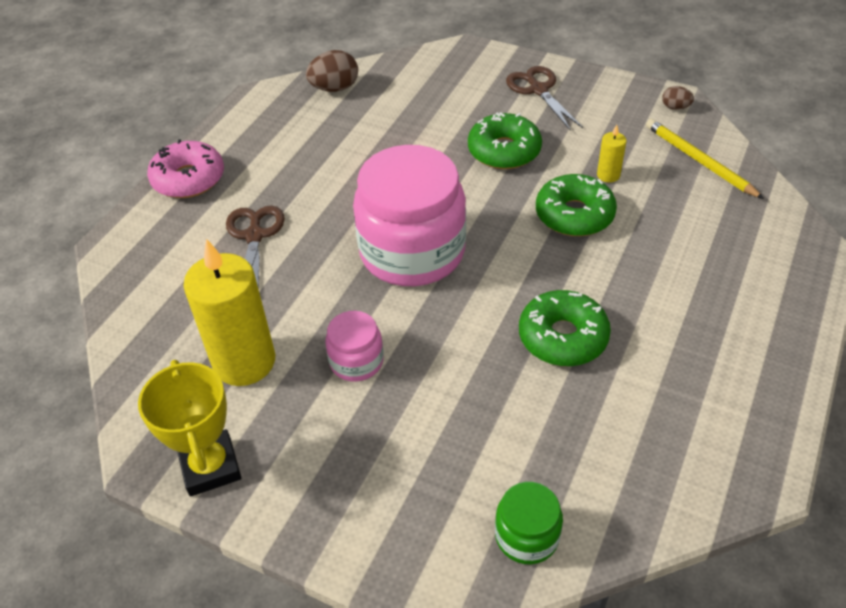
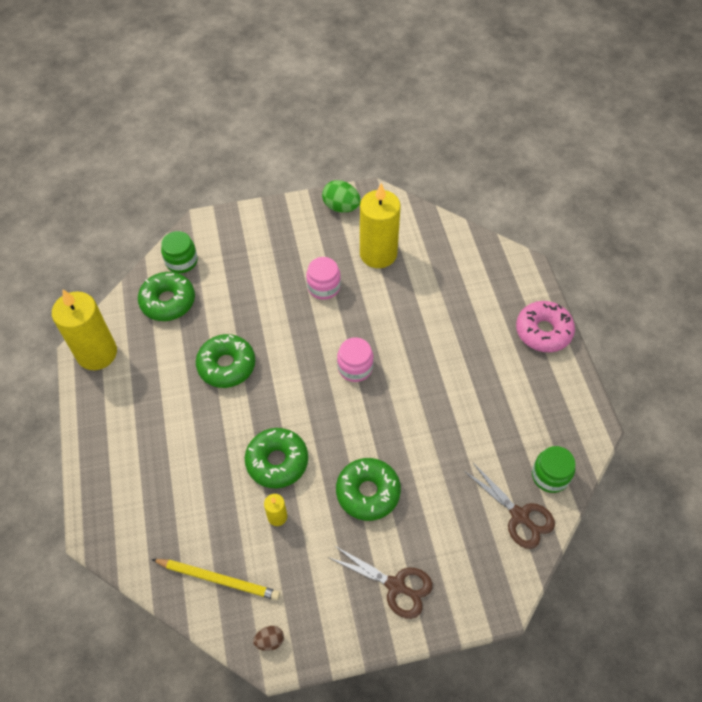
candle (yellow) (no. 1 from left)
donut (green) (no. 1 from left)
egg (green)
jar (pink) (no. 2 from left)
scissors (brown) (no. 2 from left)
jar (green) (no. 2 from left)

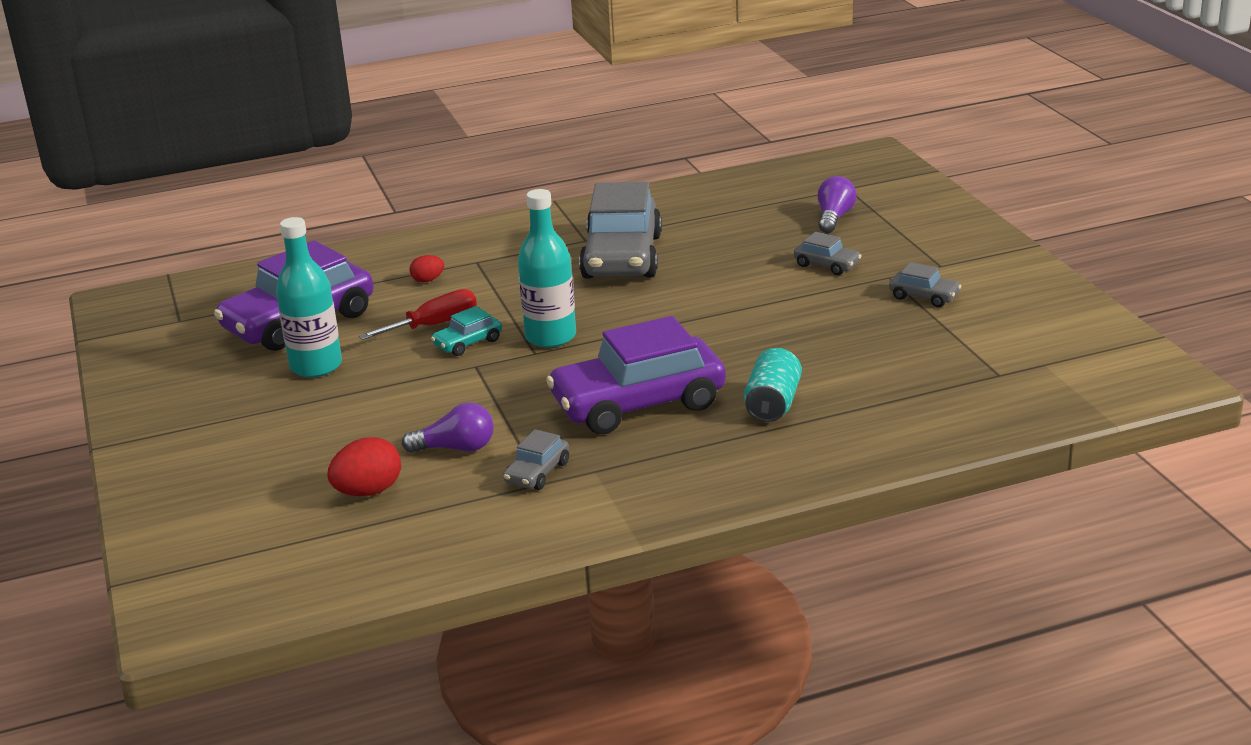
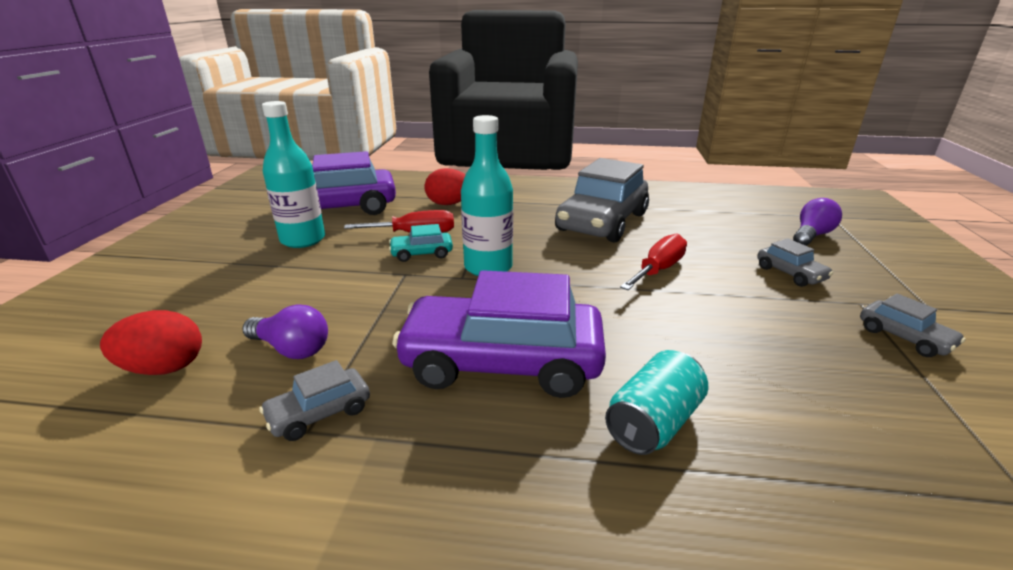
egg (red) (no. 2 from left)
screwdriver (red) (no. 2 from left)

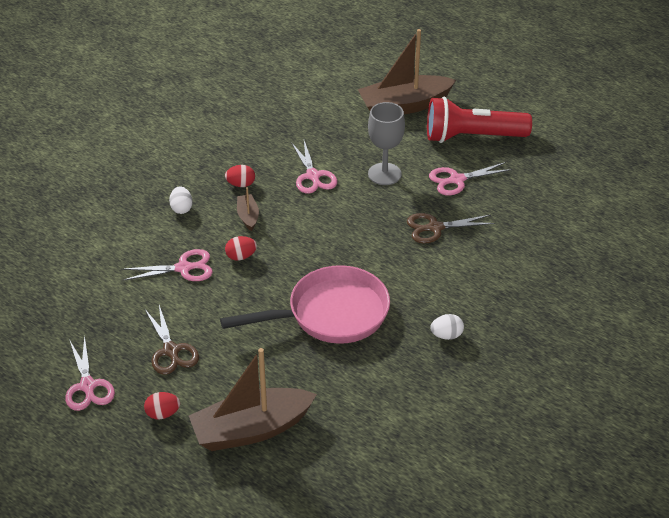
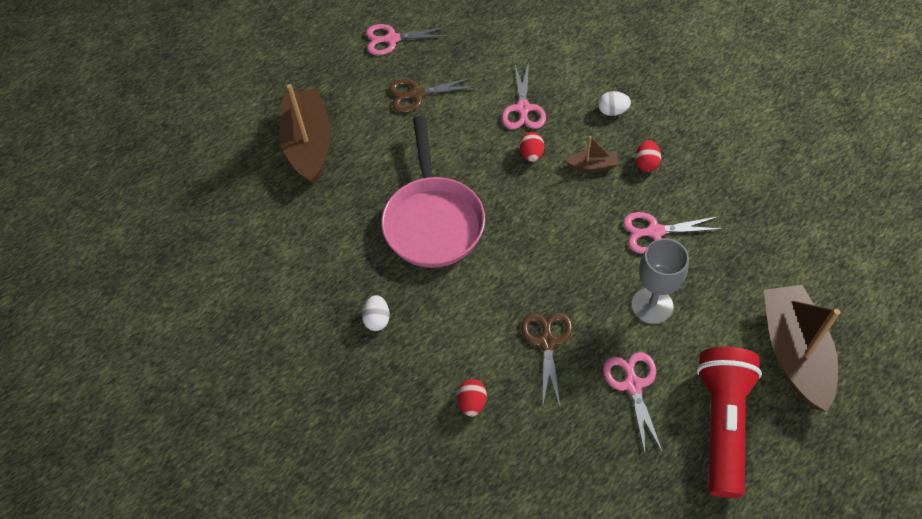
egg (red) (no. 1 from left)

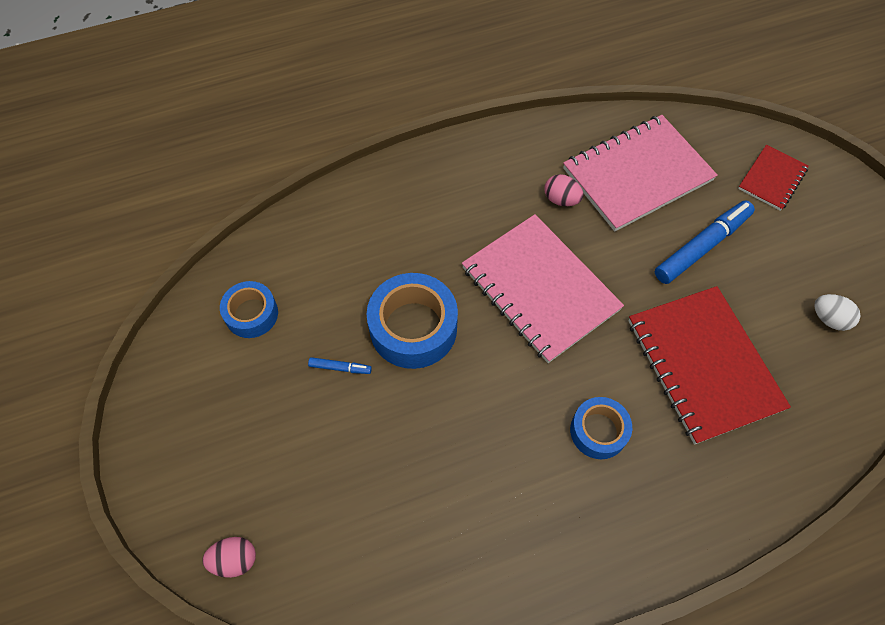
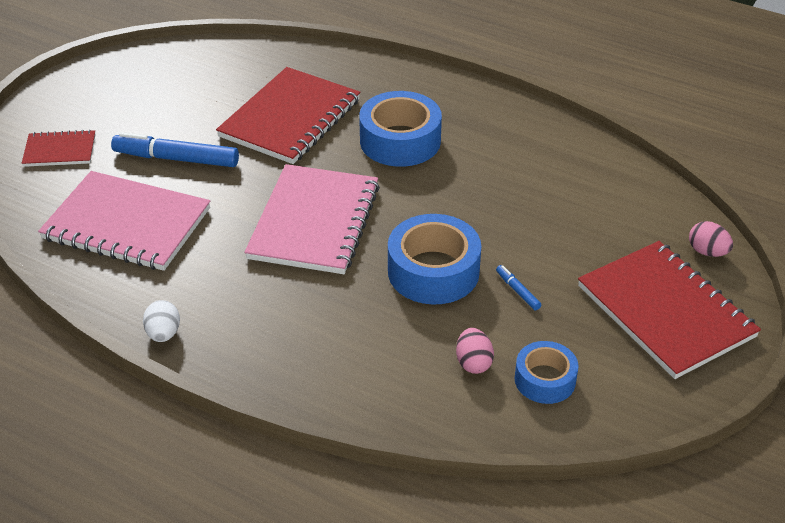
egg (white)
tape (blue) (no. 1 from left)
egg (pink) (no. 1 from left)
notebook (red) (no. 3 from left)

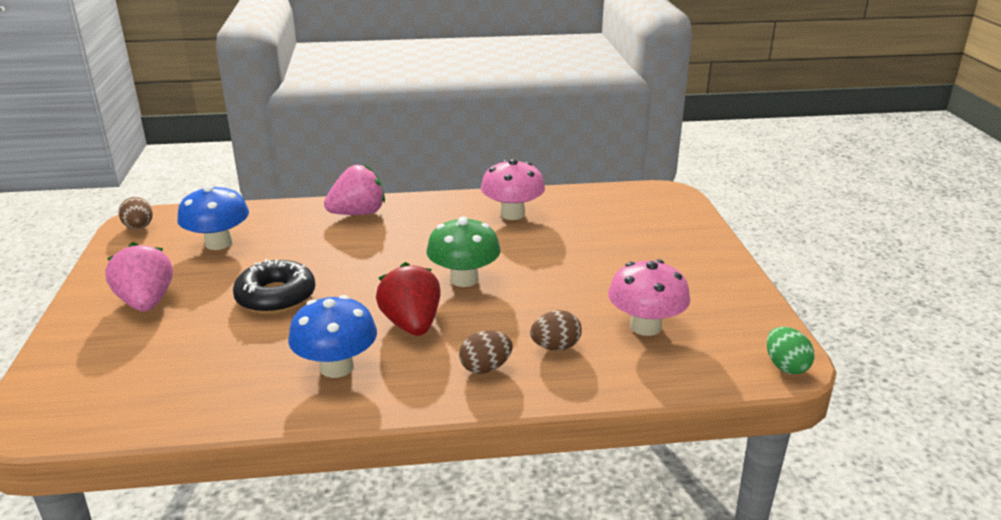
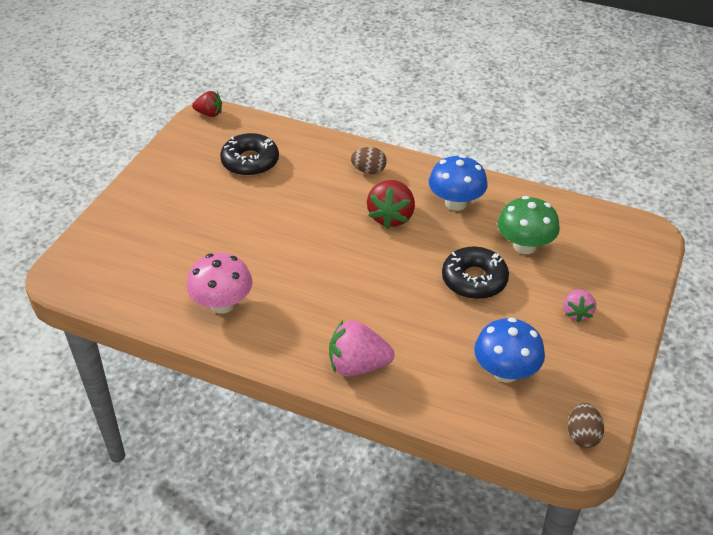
strawberry (red) (no. 1 from left)
donut (black) (no. 1 from left)
mushroom (green)
strawberry (pink) (no. 2 from left)
egg (brown) (no. 3 from left in the first image)

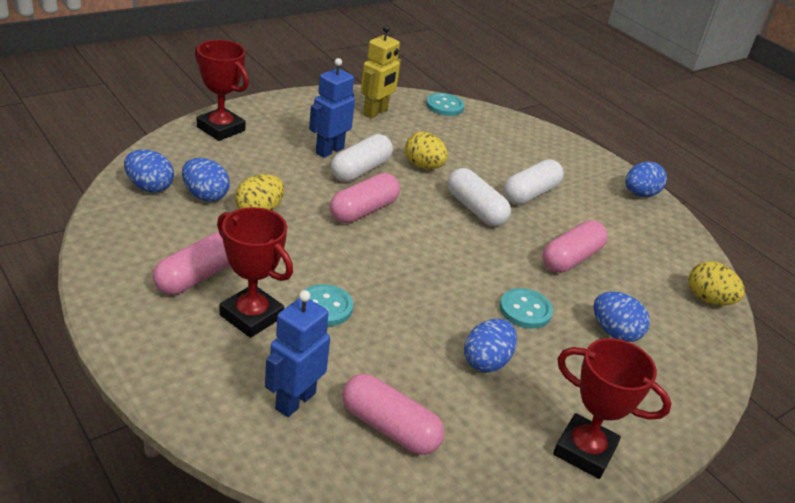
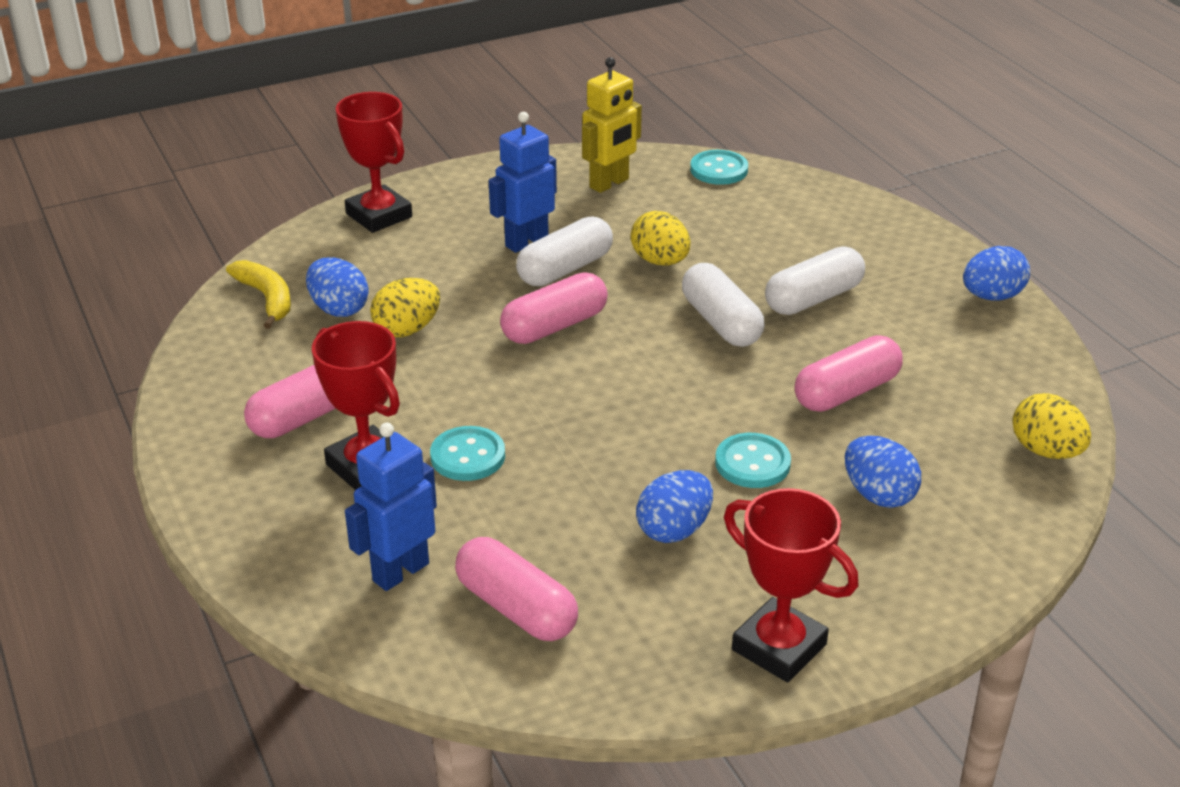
banana (yellow)

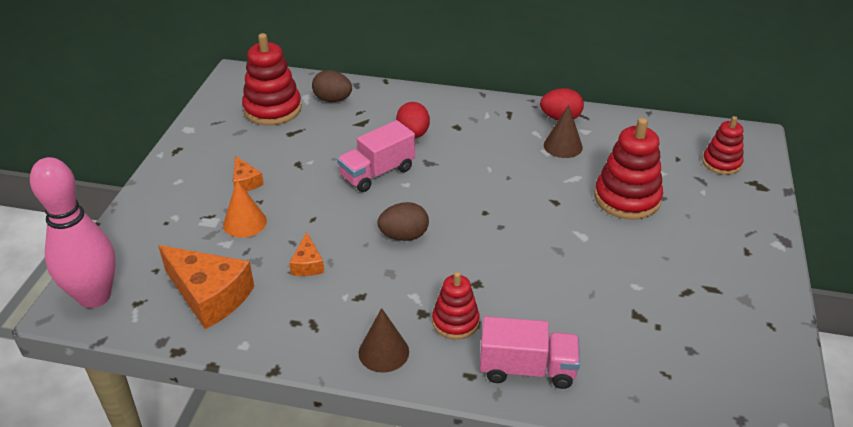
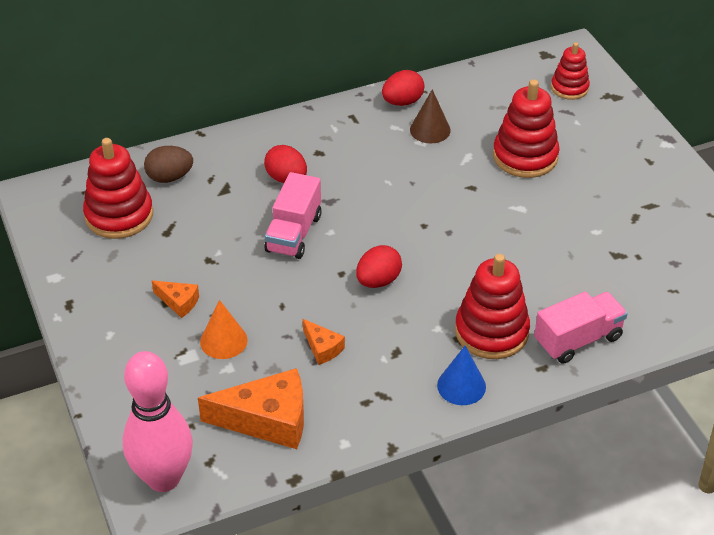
egg (red) (no. 2 from left)
cone (blue)
stacking toy (red) (no. 2 from left)

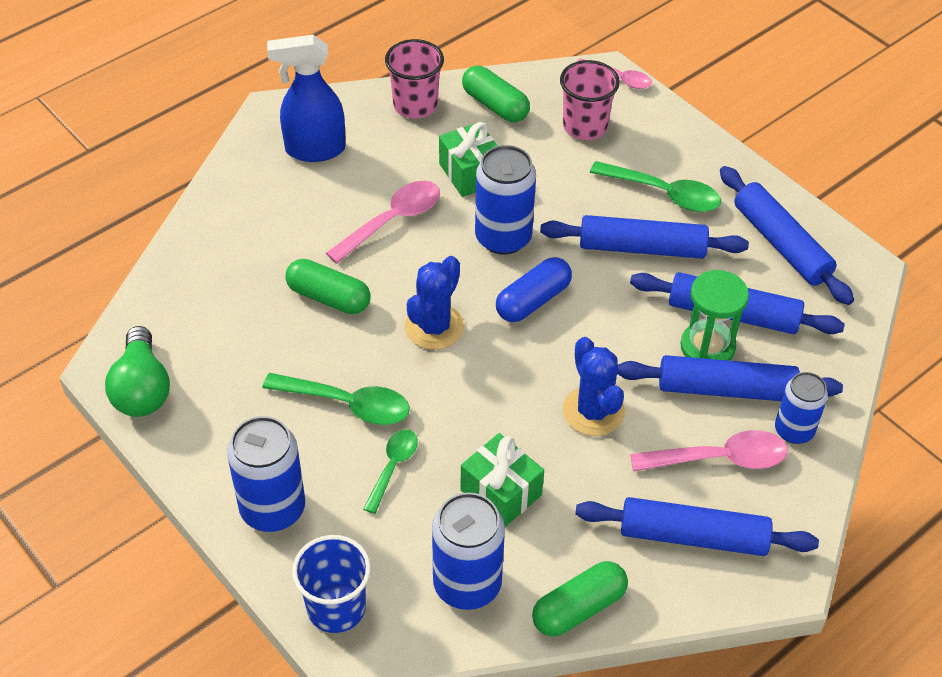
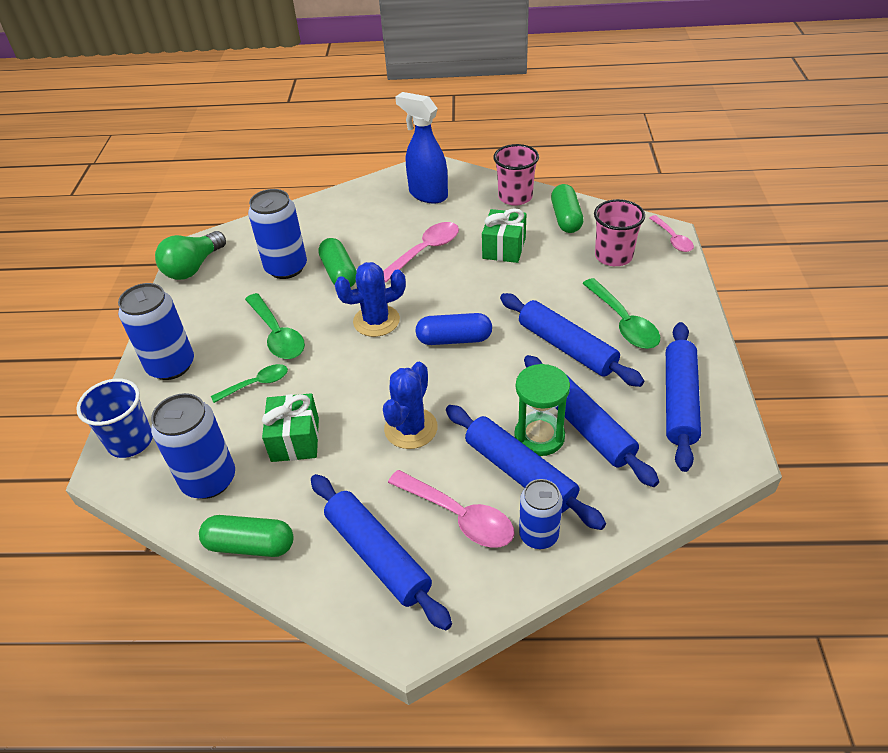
can (blue) (no. 3 from left)
spoon (pink) (no. 1 from left)

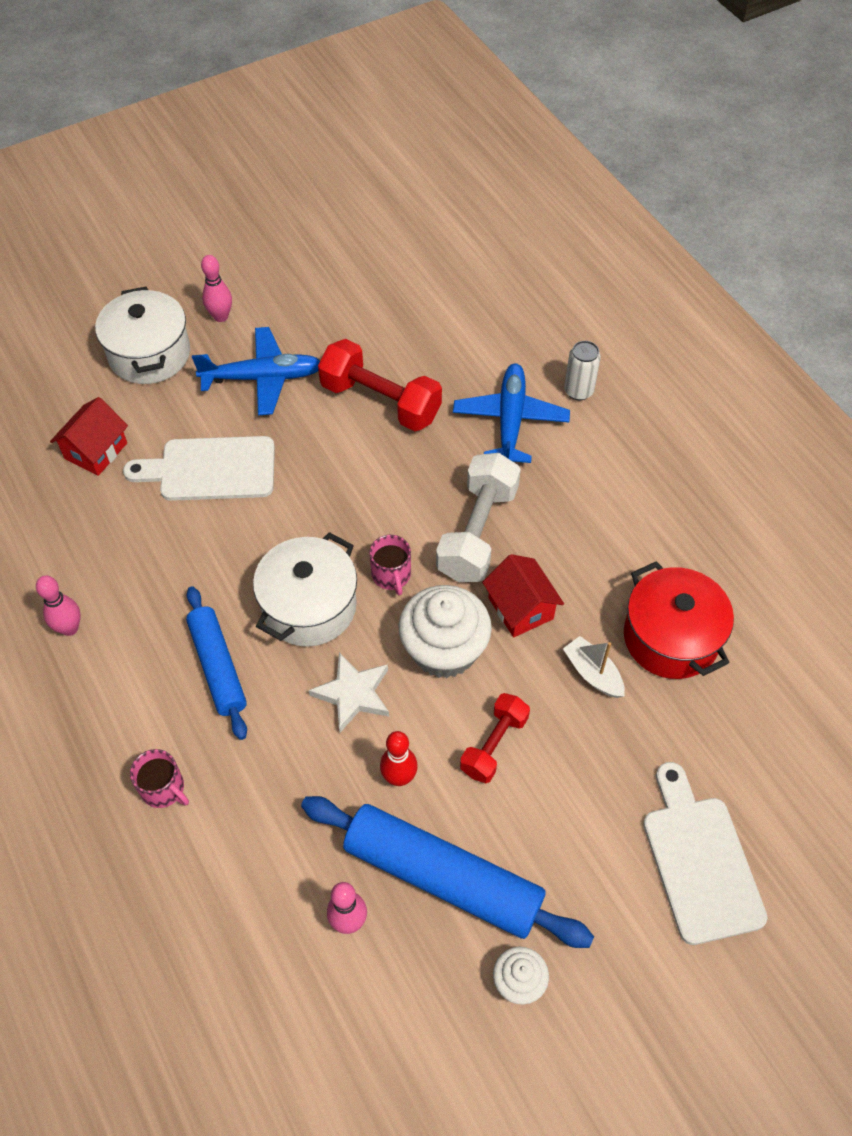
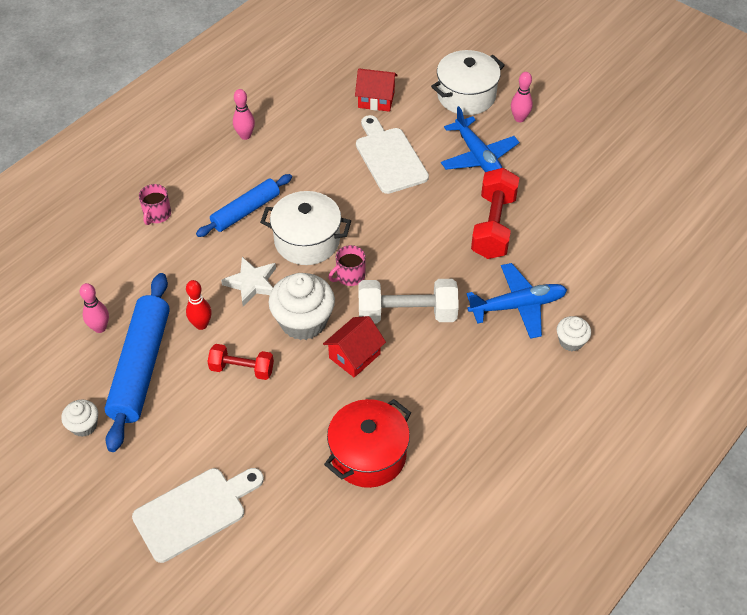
cupcake (white) (no. 3 from left)
boat (white)

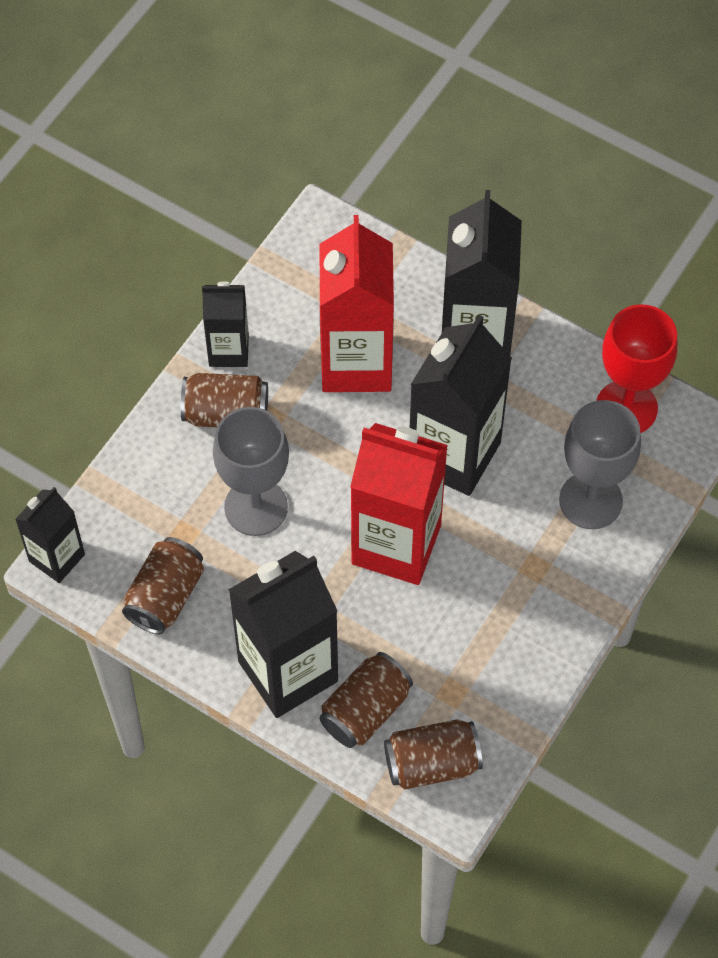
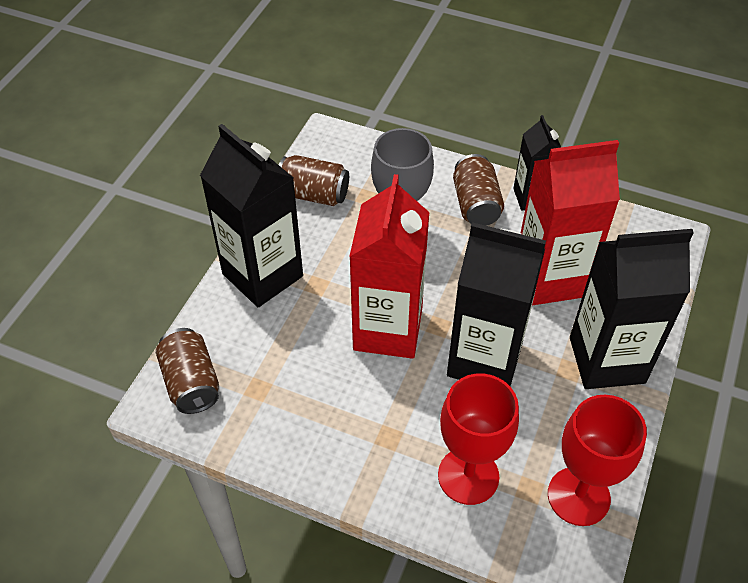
goblet (red) (no. 1 from left)
carton (black) (no. 1 from left in the first image)
can (brown) (no. 3 from left in the first image)

